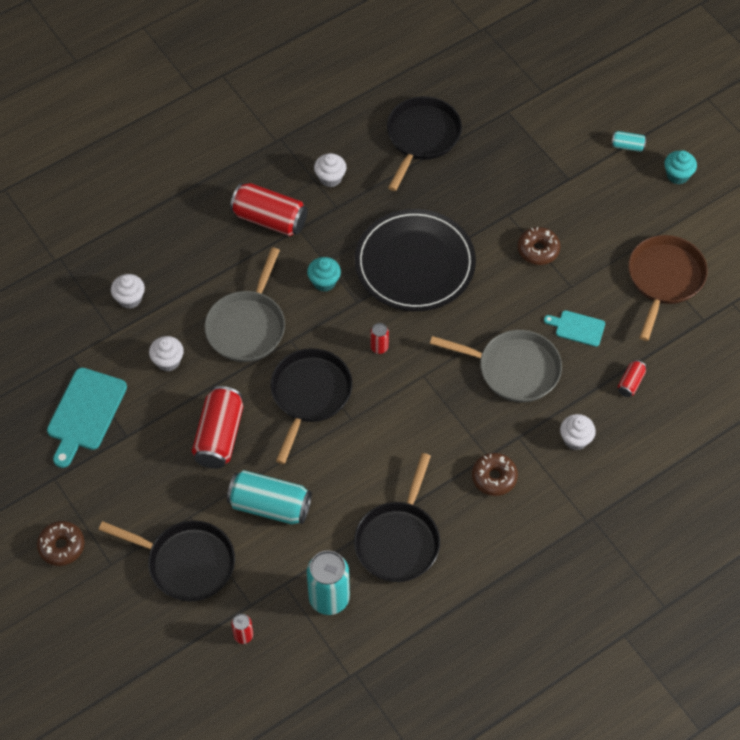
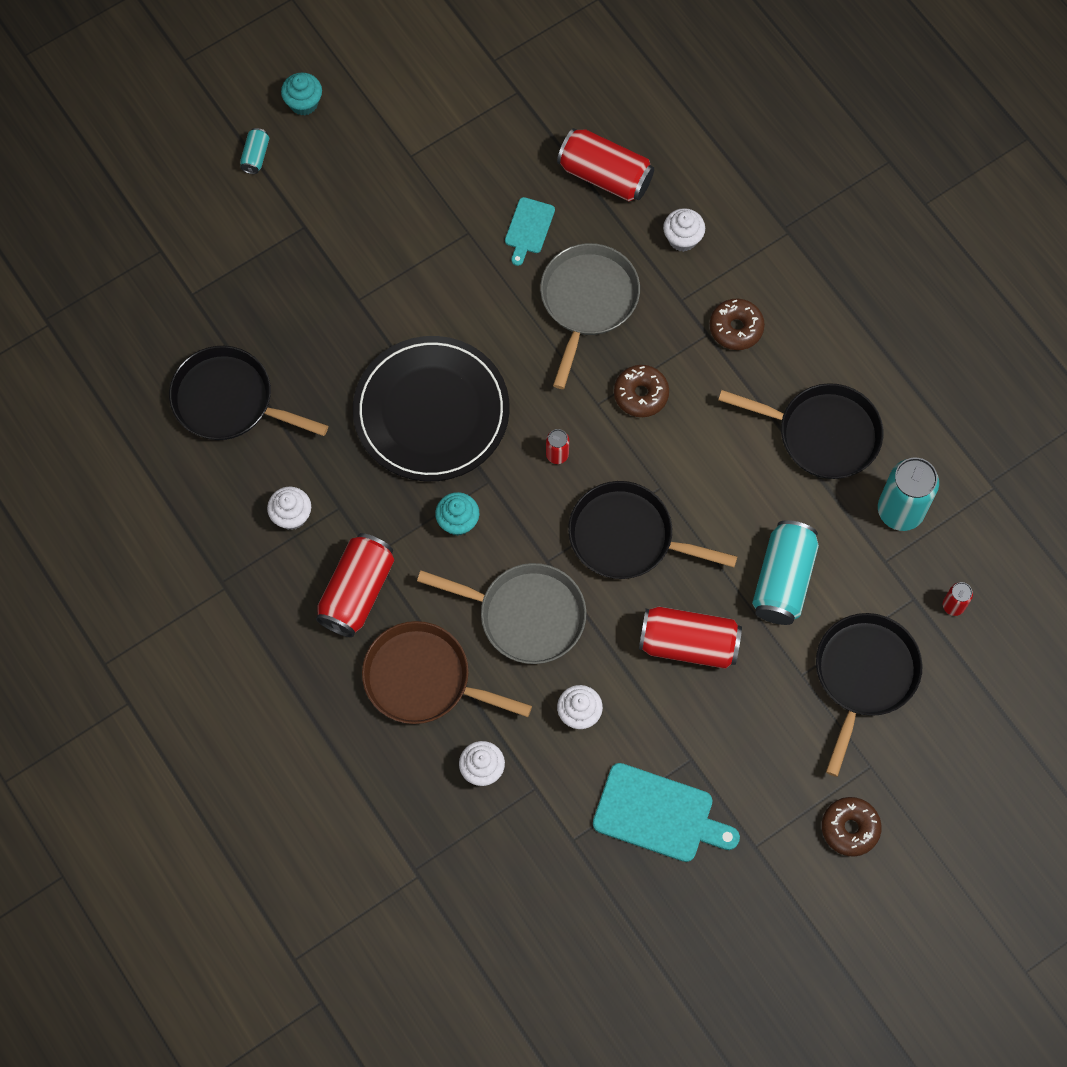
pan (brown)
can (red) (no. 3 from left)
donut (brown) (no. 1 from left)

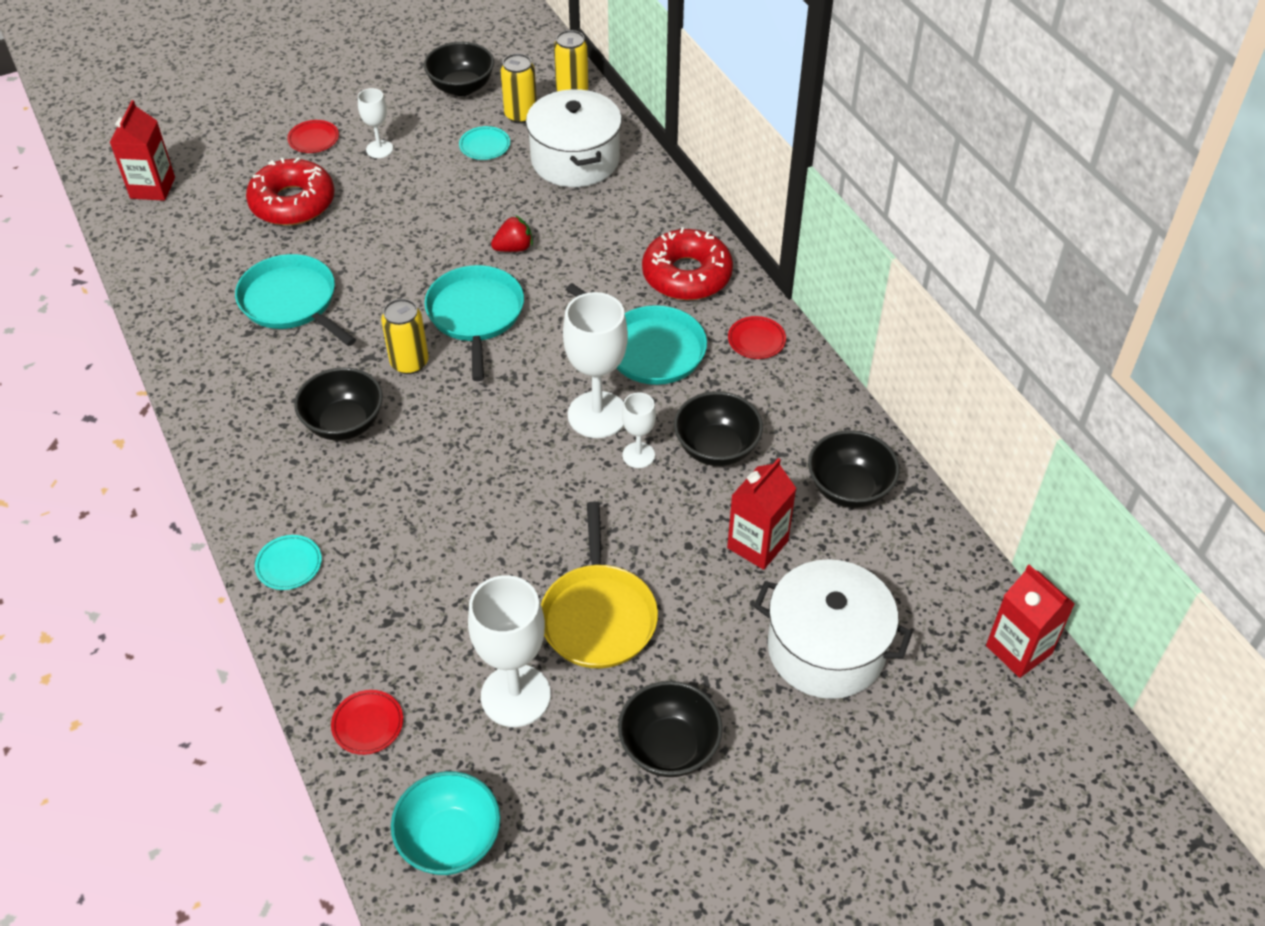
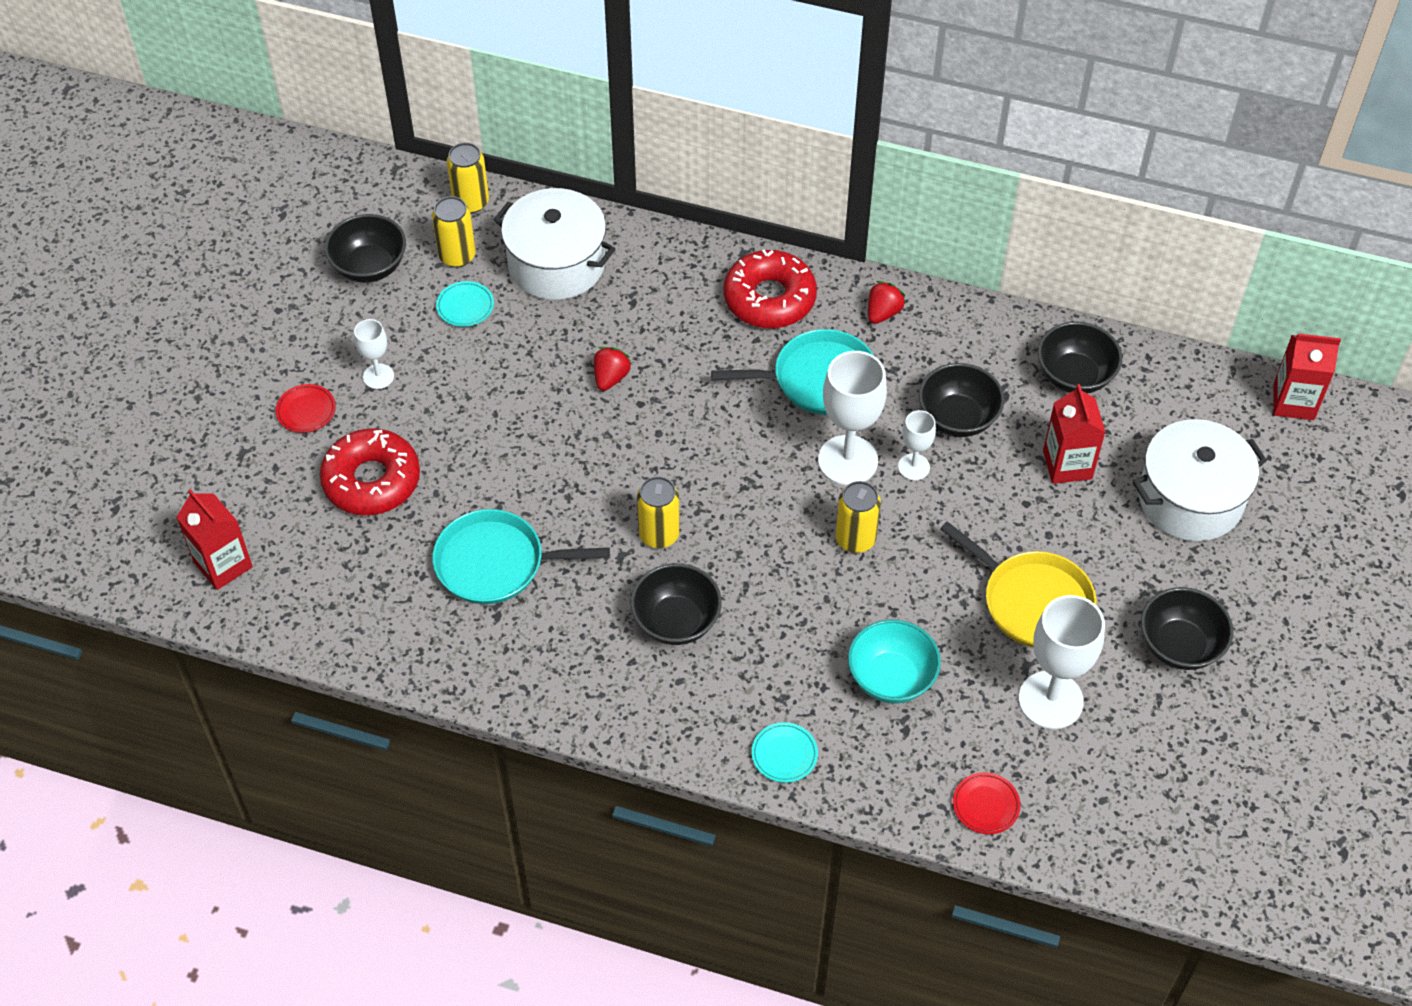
can (yellow) (no. 4 from left)
bowl (turquoise)
strawberry (red) (no. 2 from left)
pan (turquoise) (no. 2 from left in the first image)

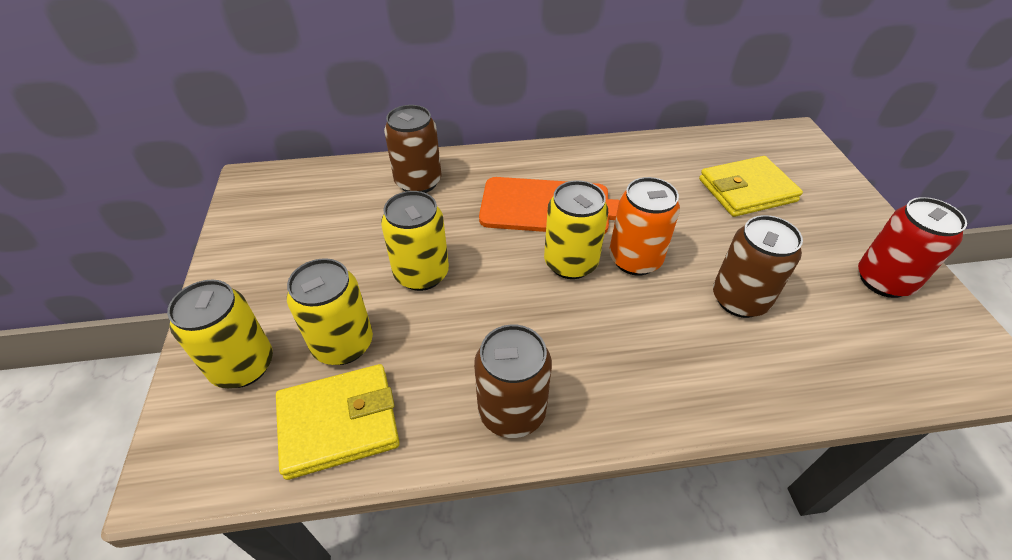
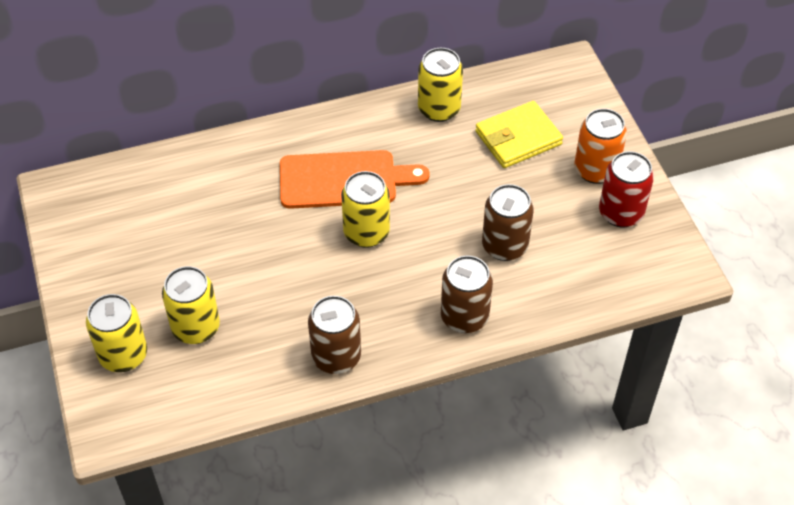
can (yellow) (no. 4 from left)
can (brown) (no. 2 from left)
can (orange)
wallet (yellow) (no. 1 from left in the first image)

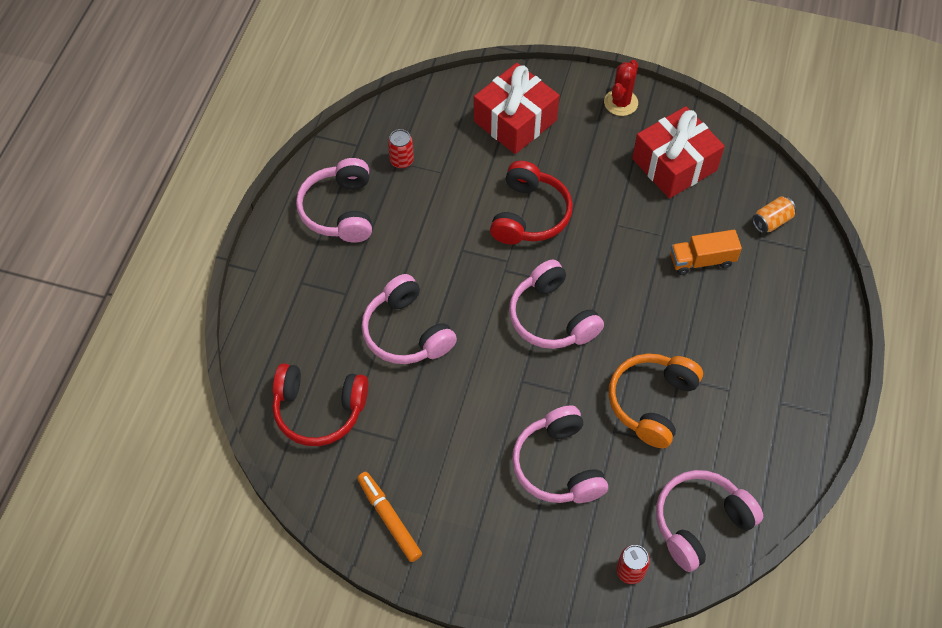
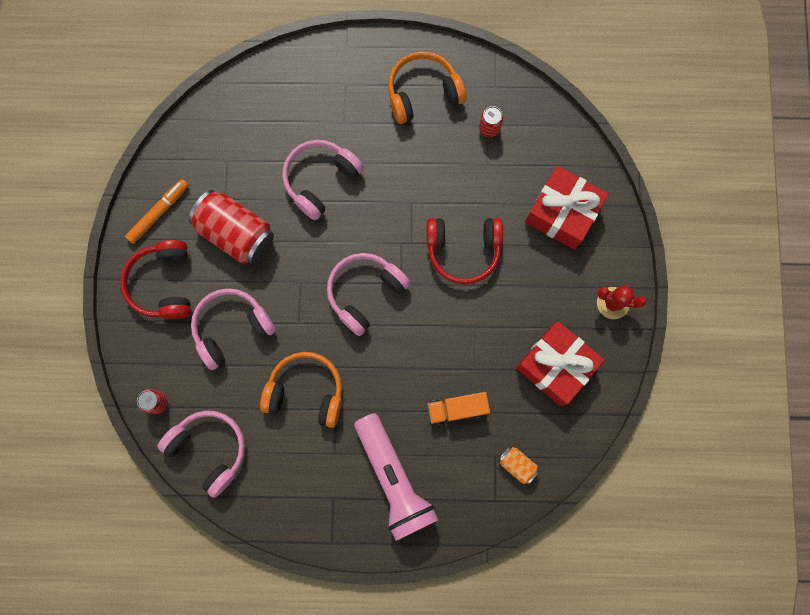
headphones (red) (no. 1 from left)
can (red) (no. 2 from left)
flashlight (pink)
headphones (orange) (no. 2 from left)
truck (orange)

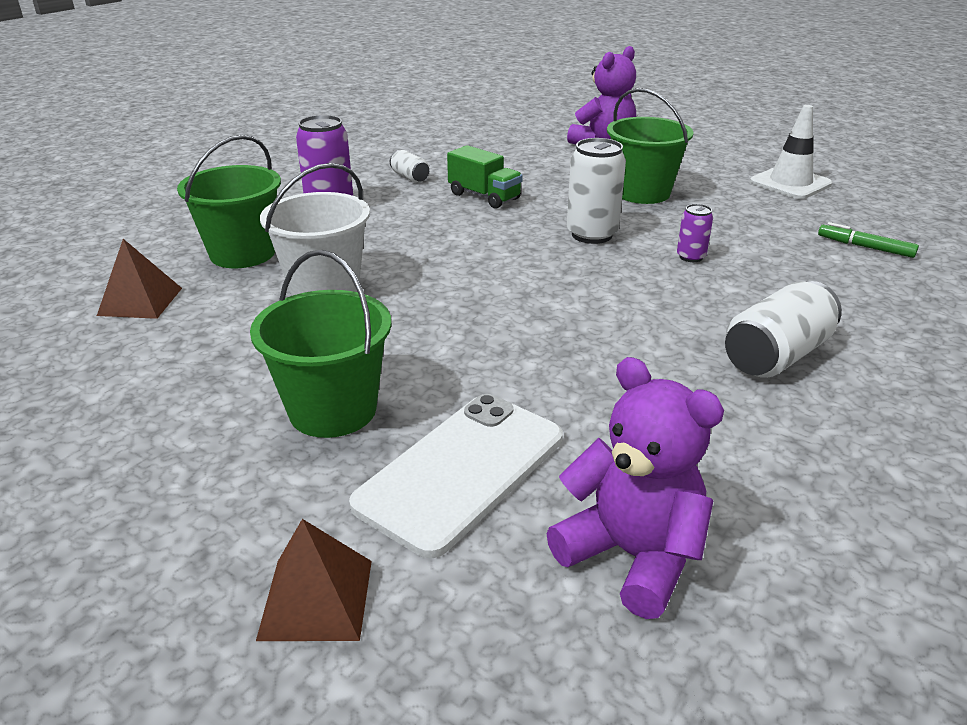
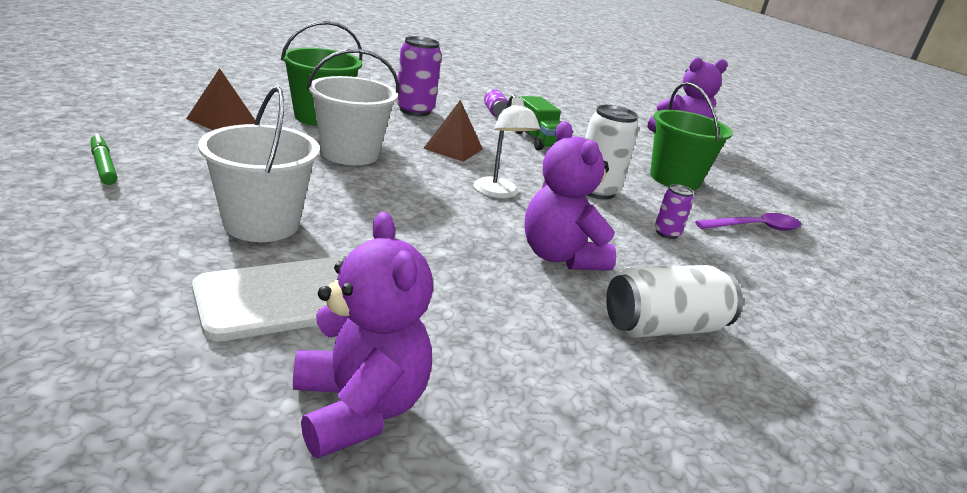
marker (green)
bucket (white) (no. 1 from left)
pyramid (brown) (no. 2 from left)
lamp (white)
can (purple) (no. 2 from left)
teddy bear (purple) (no. 2 from left)
spoon (purple)
traffic cone (white)

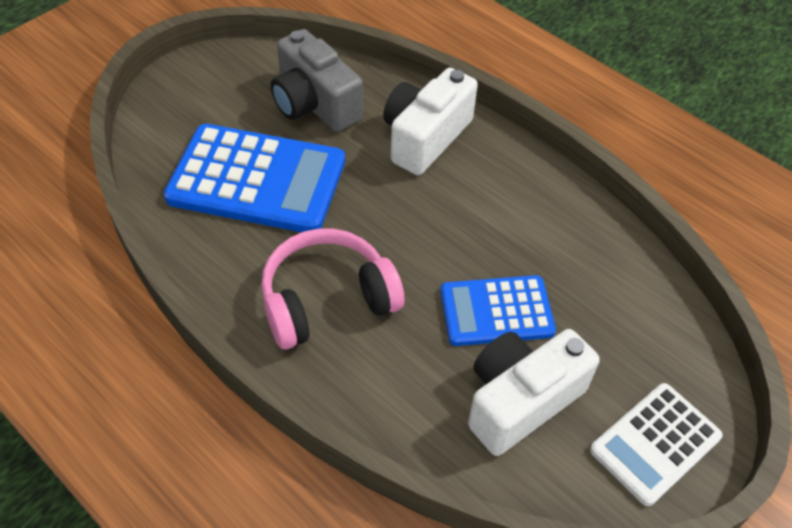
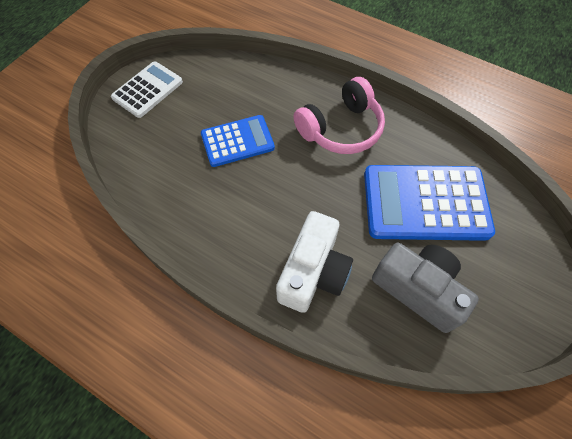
camera (white) (no. 2 from left in the first image)

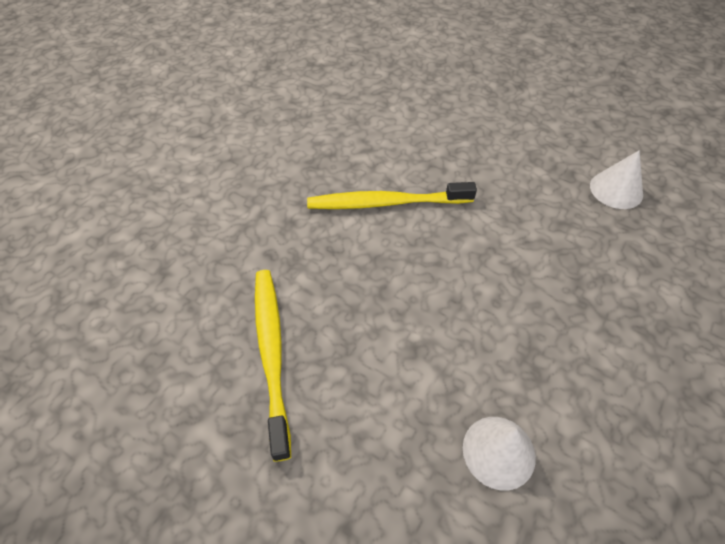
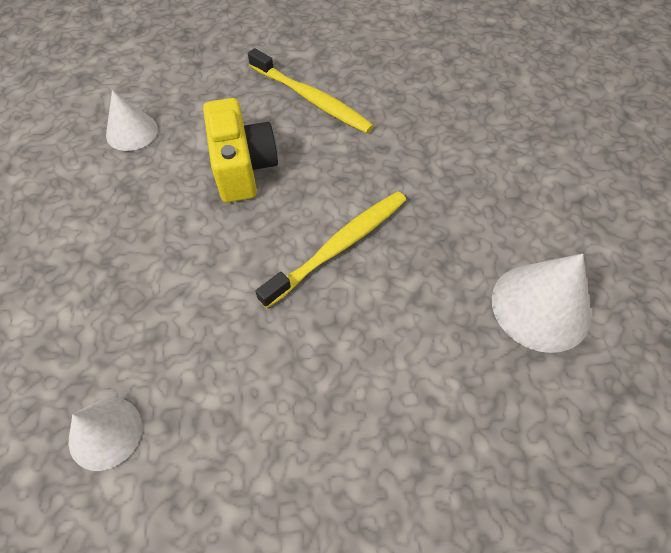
camera (yellow)
cone (white) (no. 3 from left)

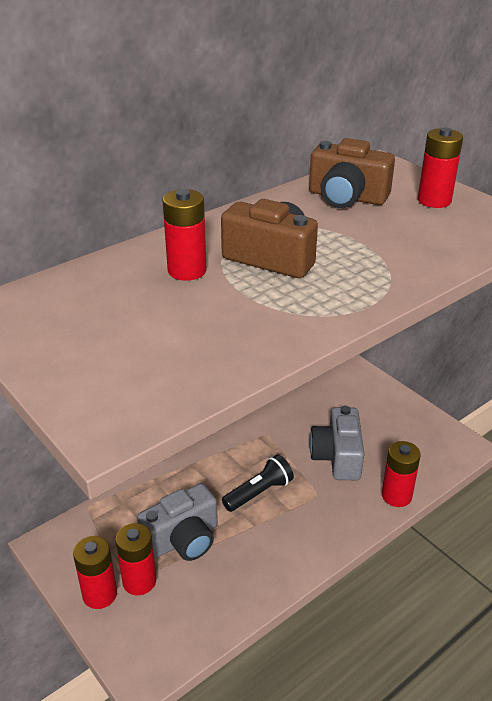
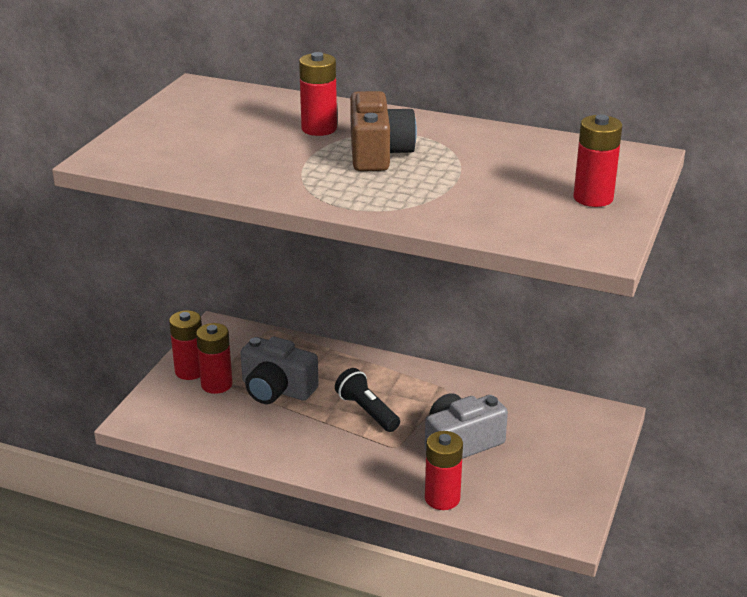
flashlight (black)
camera (brown) (no. 2 from left in the first image)

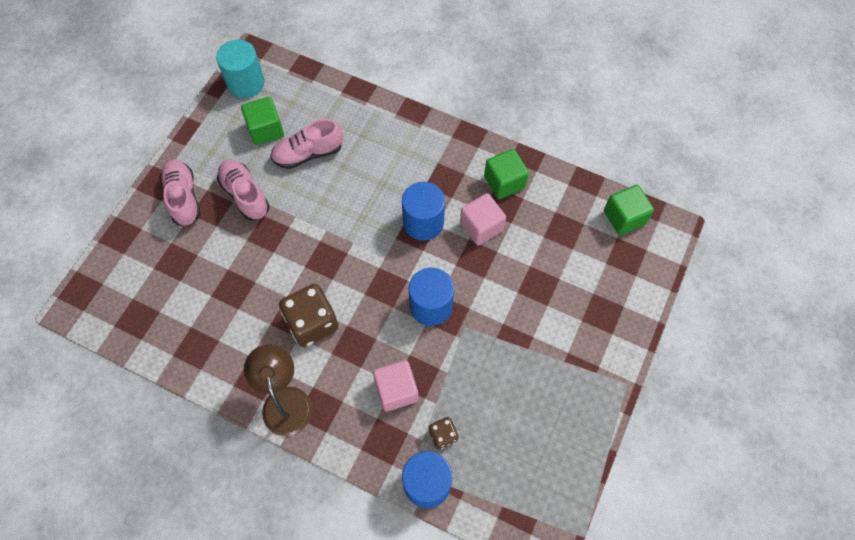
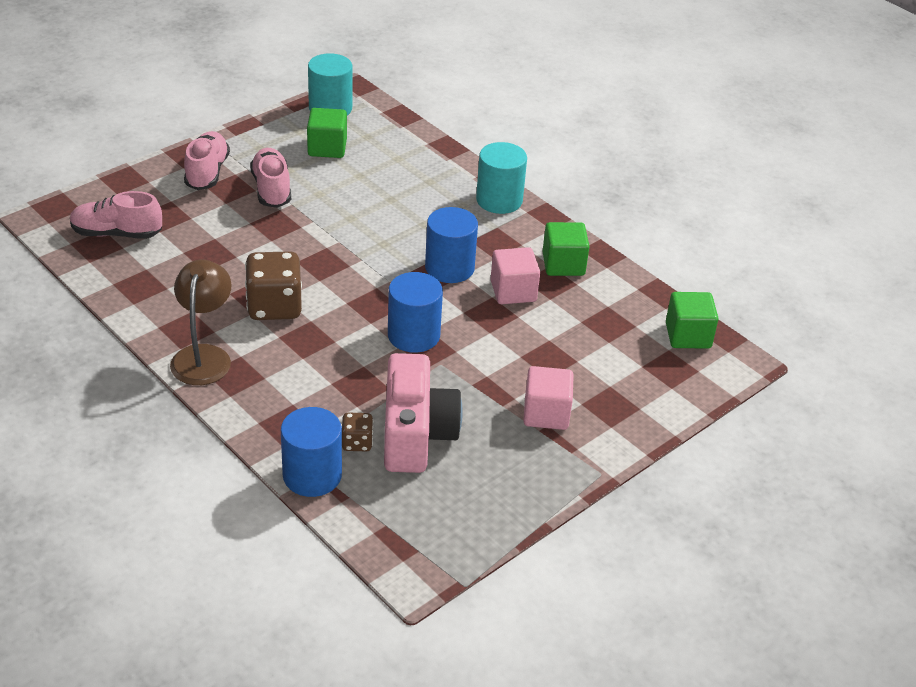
shoe (pink) (no. 1 from left)
camera (pink)
cylinder (turquoise) (no. 2 from left)
cube (pink) (no. 2 from left)

